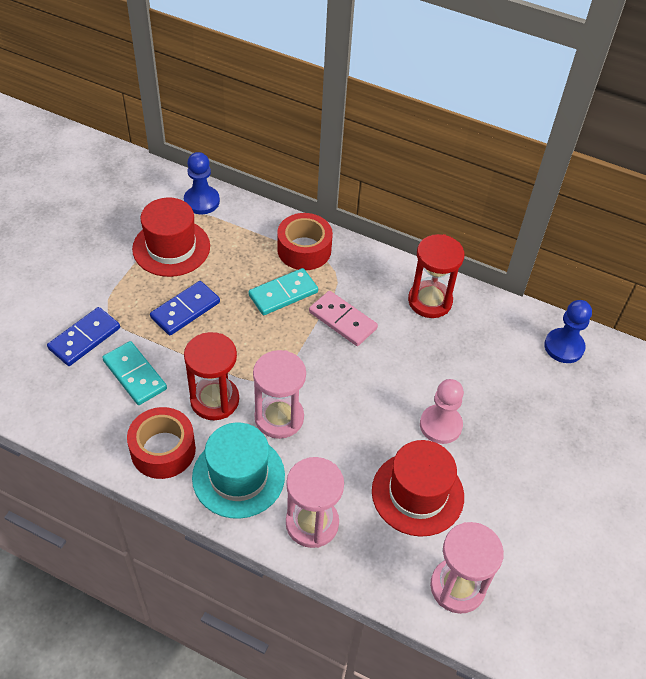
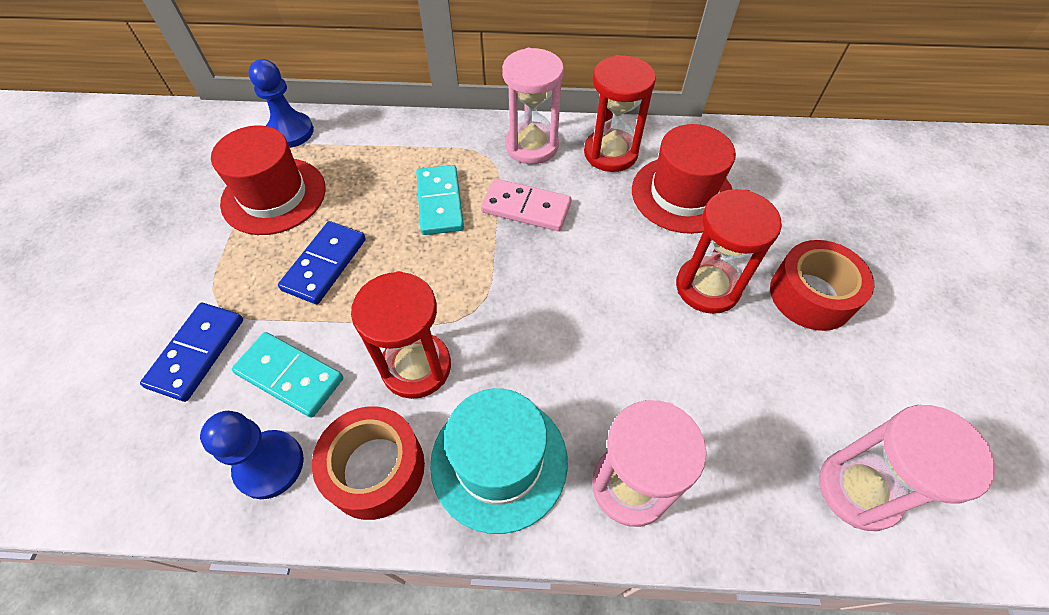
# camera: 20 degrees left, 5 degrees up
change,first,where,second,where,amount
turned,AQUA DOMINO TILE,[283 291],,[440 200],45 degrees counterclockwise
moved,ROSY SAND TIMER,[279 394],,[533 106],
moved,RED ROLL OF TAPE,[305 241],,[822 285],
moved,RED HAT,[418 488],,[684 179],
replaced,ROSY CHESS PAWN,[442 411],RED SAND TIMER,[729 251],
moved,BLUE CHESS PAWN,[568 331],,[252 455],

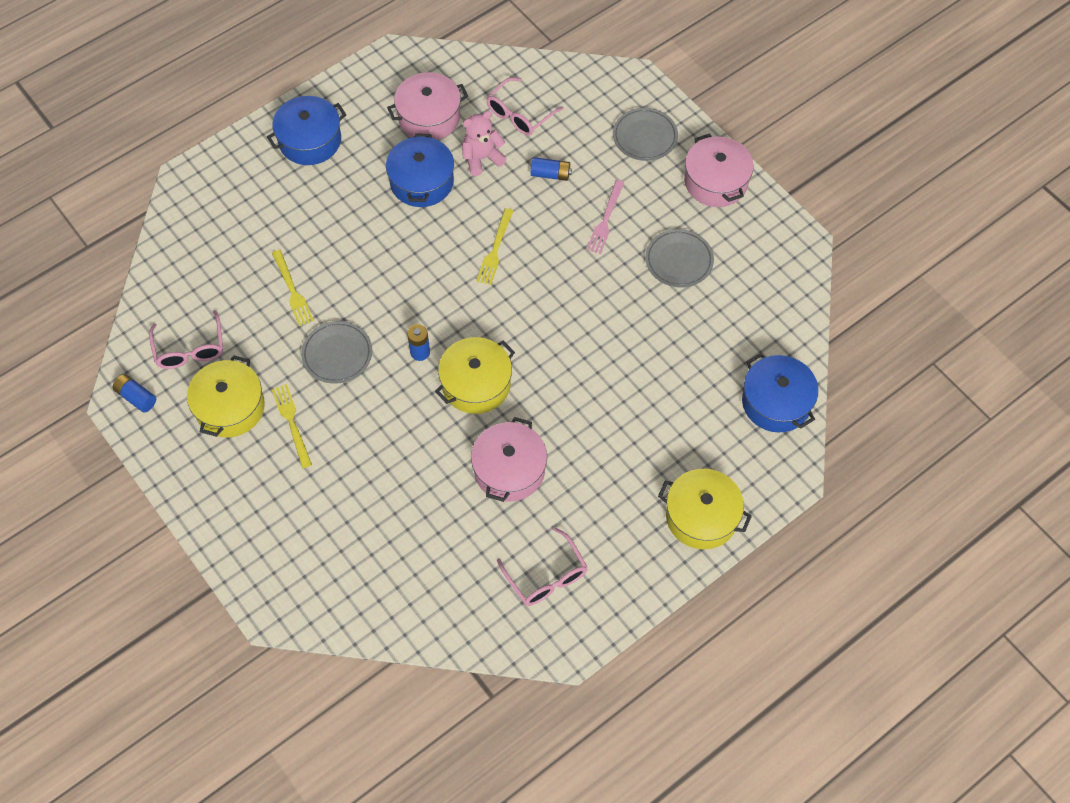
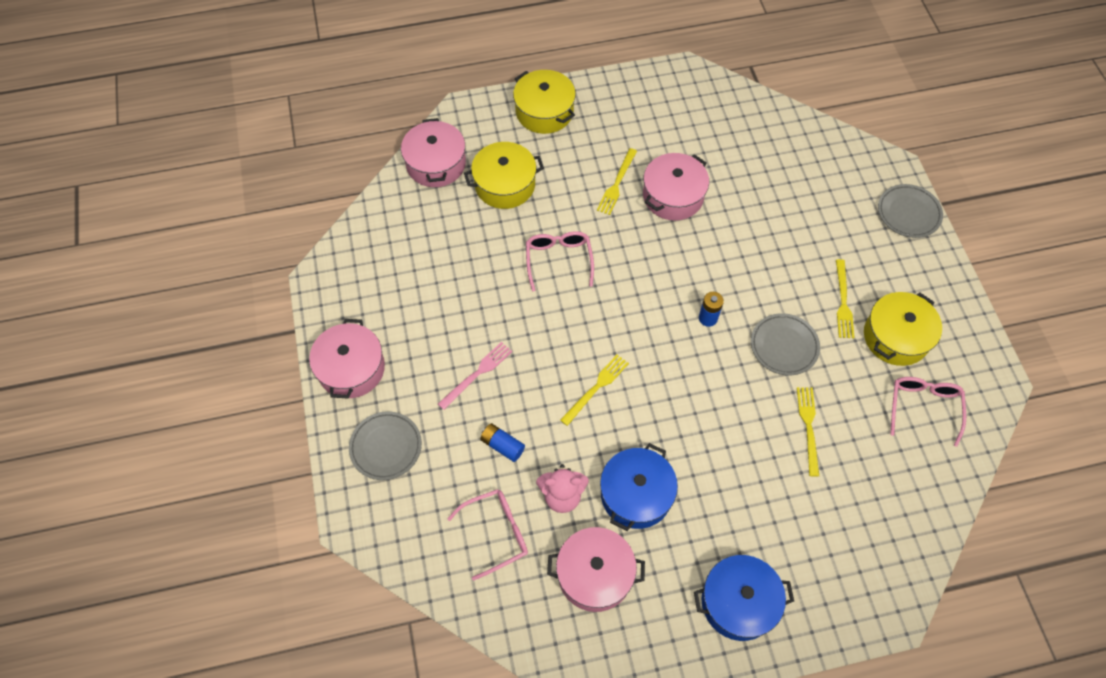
# camera: 155 degrees left, 0 degrees up
change,first,where,second,where,amount
removed,BLUE POWER CELL,[134 393],,,
moved,YELLOW COOKING POT,[475 375],,[504 175],
moved,ROSY GLASSES,[542 566],,[560 261],
moved,GREY PLATE,[679 258],,[910 211],
recoloured,BLUE COOKING POT,[780 393],ROSY COOKING POT,[433 152],
added,,,YELLOW FORK,[617 181],

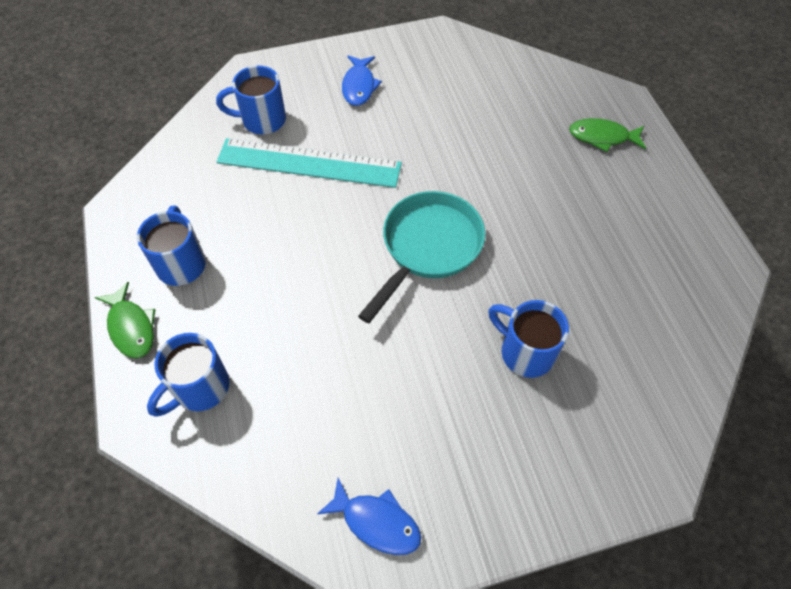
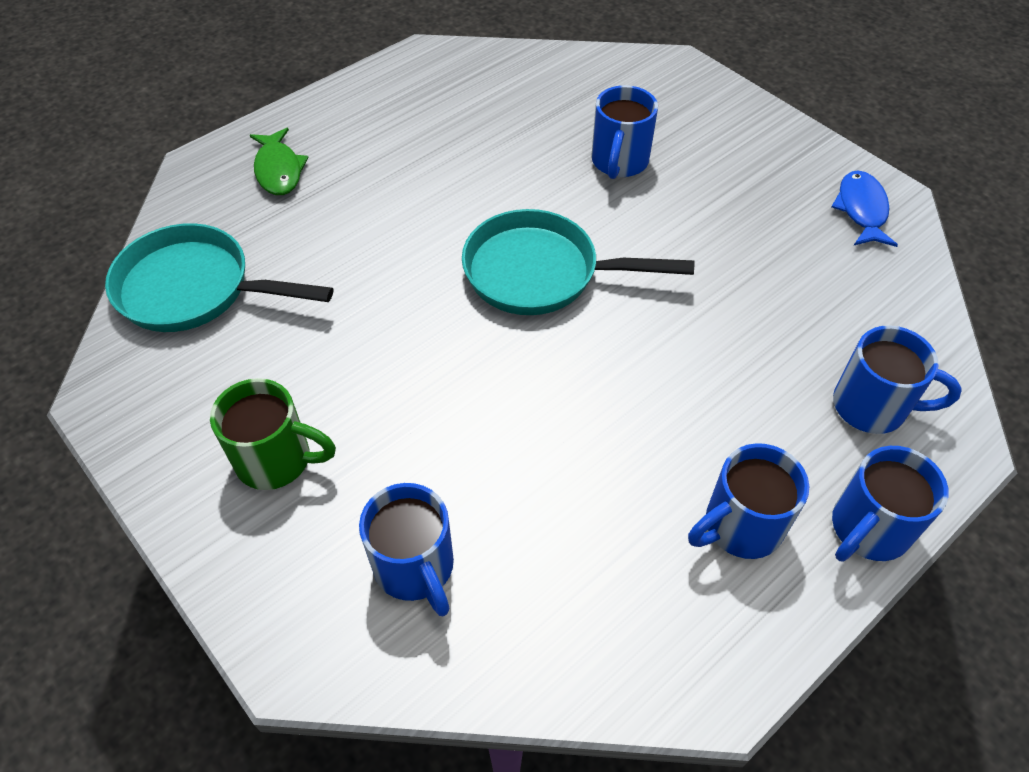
# camera: 115 degrees left, 5 degrees down
change,first,where,second,where,amount
replaced,EMERALD FISH FIGURE,[125 320],BLUE TEA MUG,[890 504],
removed,AQUA RULER,[309 163],,,
replaced,BLUE FISH FIGURE,[362 80],EMERALD TEA MUG,[273 434],
added,,,AQUA FRYING PAN,[219 277],

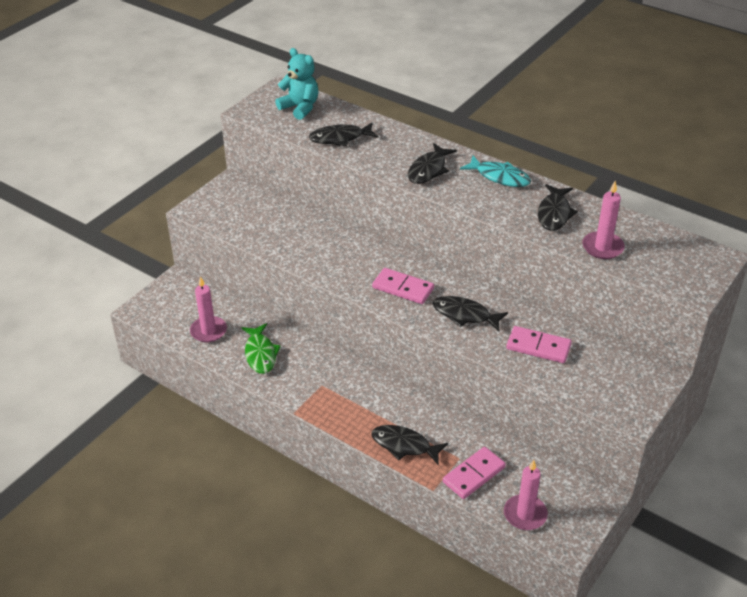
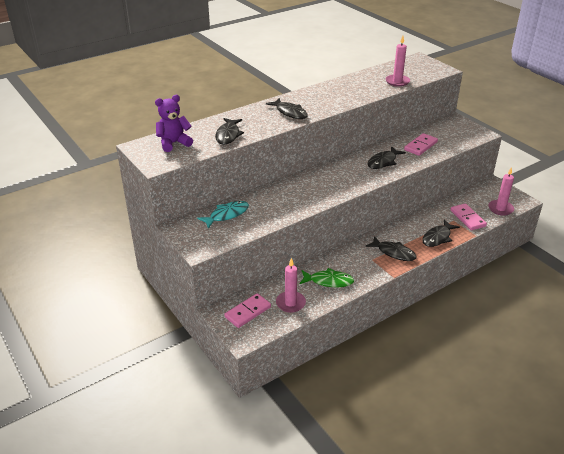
# camera: 70 degrees left, 5 degrees down
change,first,where,second,where,amount
recoloured,AQUA TEDDY,[296 84],VIOLET TEDDY,[174 123],
moved,ROSY DOMINO TILE,[403 286],,[247 310],
moved,AQUA FISH FIGURE,[495 171],,[223 215],
moved,JET-BLACK FISH FIGURE,[558 207],,[391 248],

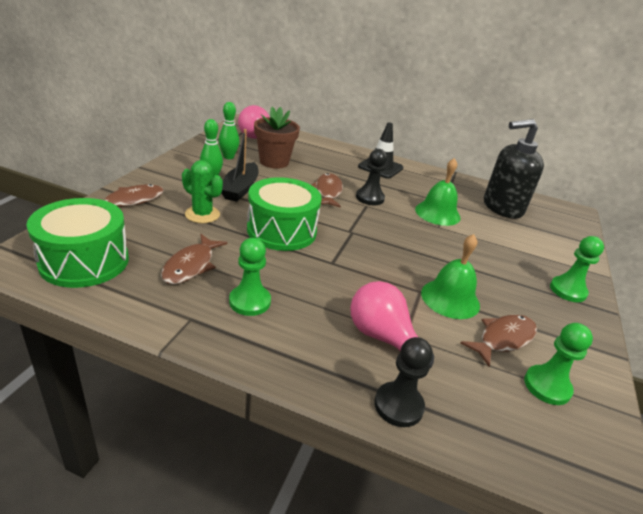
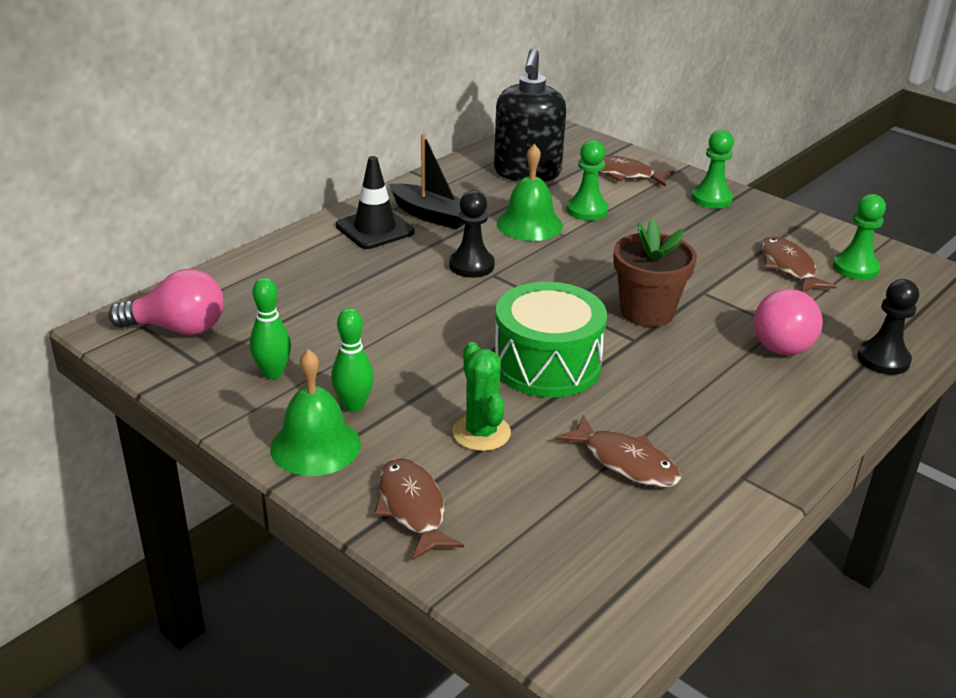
# camera: 65 degrees left, 0 degrees up
change,first,where,second,where,amount
removed,EMERALD DRUM,[77 243],,,
turned,EMERALD PRICKLY PLANT,[202 191],,[481 396],75 degrees counterclockwise
moved,JET-BLACK TOY BOAT,[239 165],,[426 182],
moved,EMERALD CHESS PAWN,[250 277],,[588 180],
moved,BROWN FLOWER POT,[277 137],,[655 272],
moved,BROWN FISH FIGURE,[327 190],,[636 171],
turned,ROSY LIGHTBULB,[392 324],,[788 322],45 degrees counterclockwise
moved,EMERALD BELL,[450 276],,[315 412],

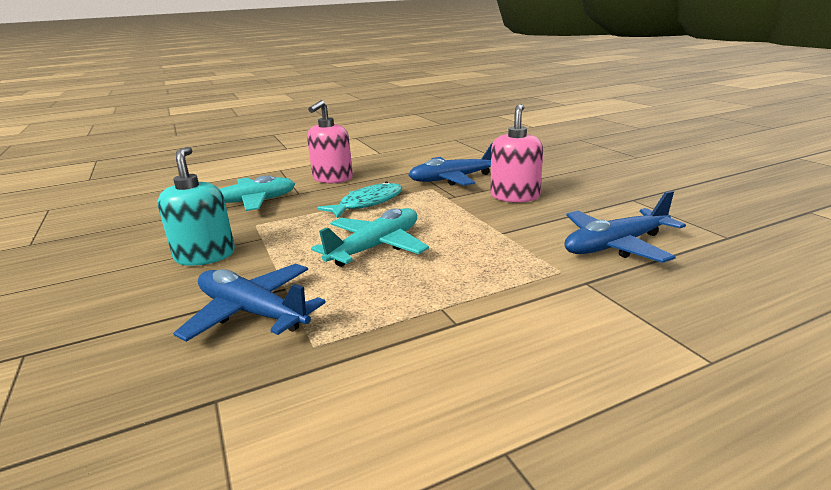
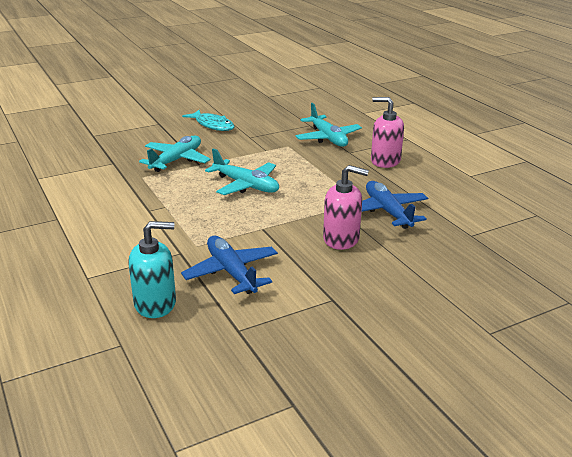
# camera: 85 degrees right, 5 degrees up
change,first,where,second,where,amount
moved,AQUA PUMP BOTTLE,[196 206],,[152 269],
recoloured,BLUE PLANE,[249 303],AQUA PLANE,[175 154],
moved,AQUA FISH FIGURE,[359 200],,[208 120],

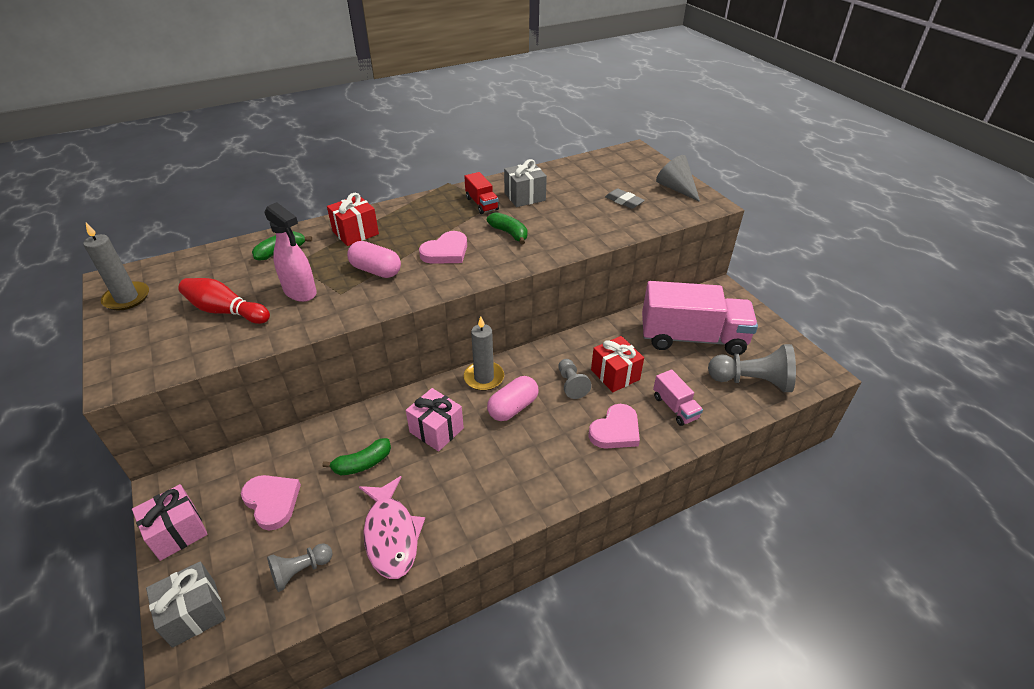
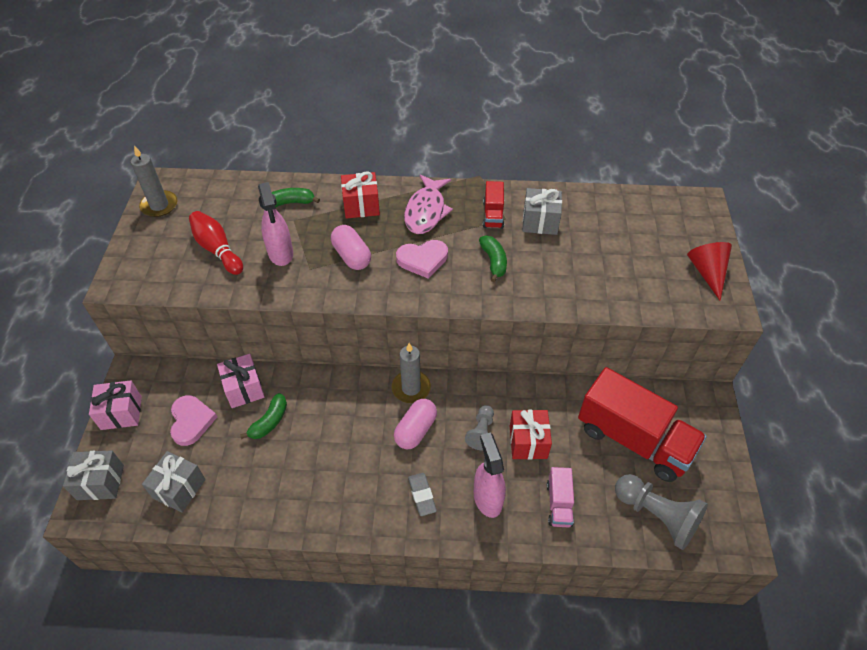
# camera: 30 degrees right, 10 degrees up
change,first,where,second,where,amount
replaced,GREY CHESS PAWN,[300 567],GREY GIFT,[174 482],
turned,EMERALD BANANA FRUIT,[356 456],,[263 416],60 degrees counterclockwise
moved,ROSY FISH FIGURE,[392 527],,[428 204],
moved,ROSY GIFT,[435 420],,[241 381],
turned,ROSY PILL,[512 398],,[415 424],45 degrees counterclockwise
replaced,ROSY HEART,[614 426],ROSY SPRAYER,[490 475],
moved,GREY ERASER,[625 198],,[422 494],
recoloured,ROSY TRUCK,[700 318],RED TRUCK,[642 424],
recoloured,GREY SOLID CONE,[678 178],RED SOLID CONE,[709 271],

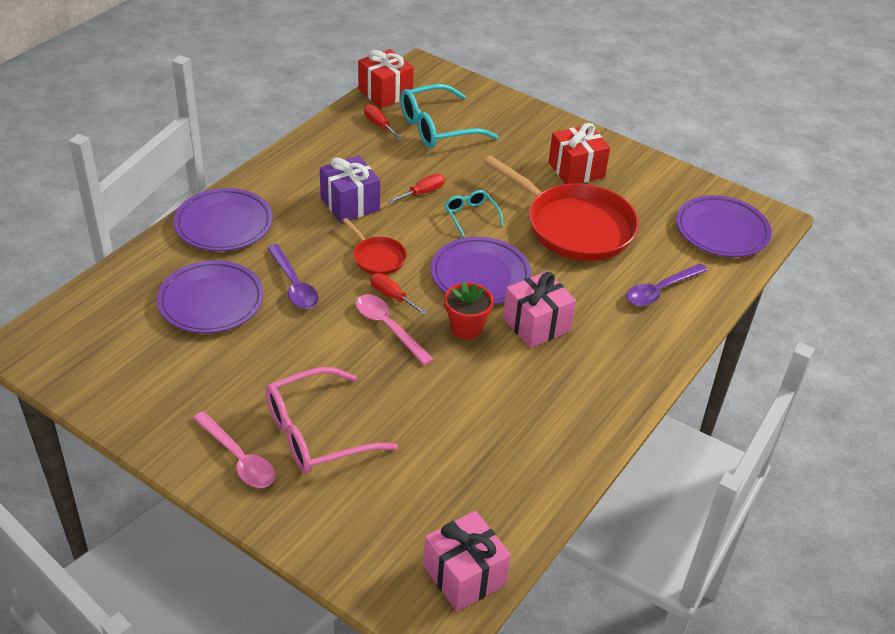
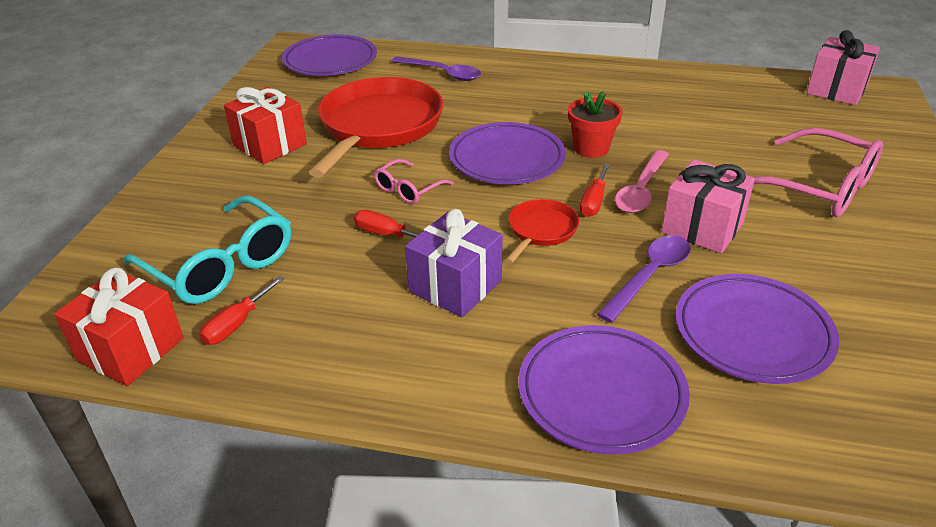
# camera: 110 degrees left, 5 degrees down
change,first,where,second,where,amount
removed,ROSY TABLESPOON,[233 449],,,
recoloured,AQUA GLASSES,[474 213],ROSY GLASSES,[414 181],
moved,ROSY GIFT,[539 309],,[708 206],

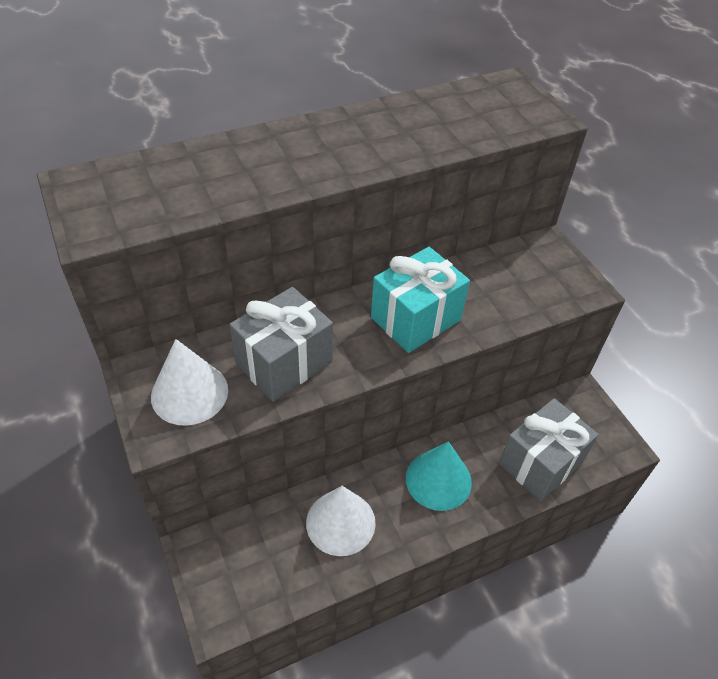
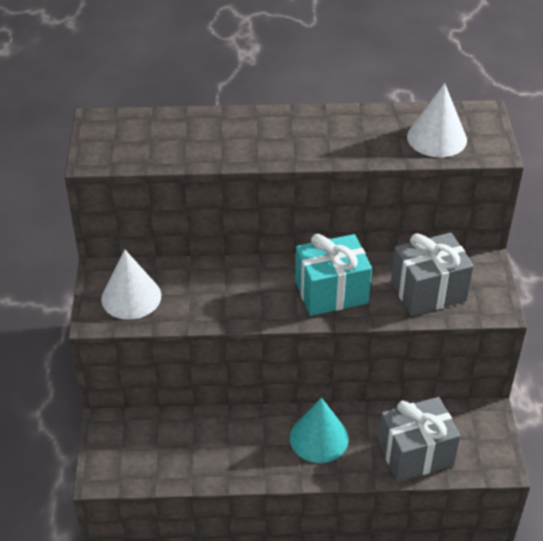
# camera: 25 degrees right, 5 degrees down
change,first,where,second,where,amount
moved,GREY GIFT,[281 344],,[432 274],
moved,WHITE SOLID CONE,[341 521],,[437 120],

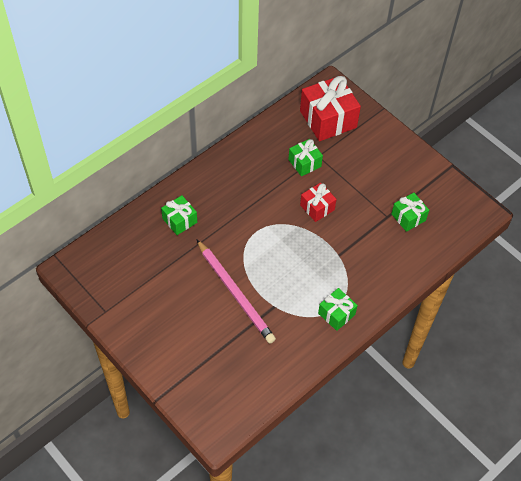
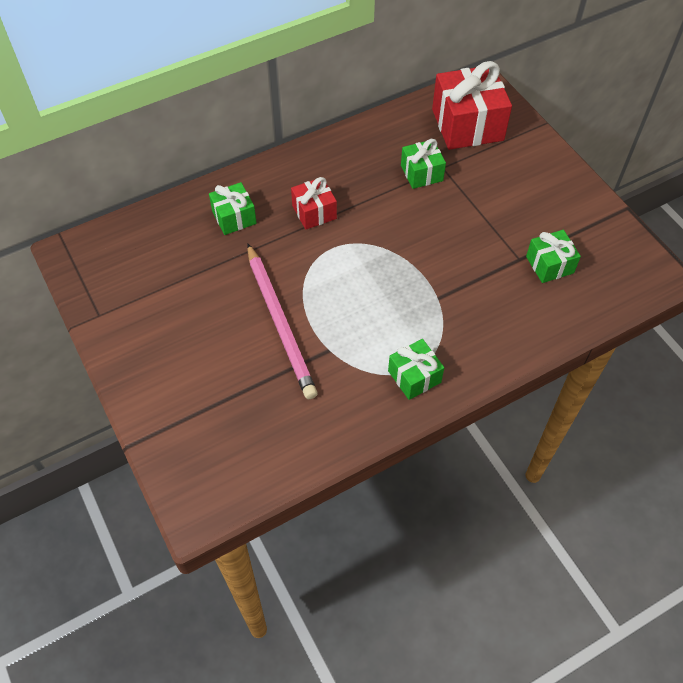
# camera: 15 degrees right, 0 degrees up
change,first,where,second,where,amount
moved,RED GIFT,[318 202],,[314 203],

